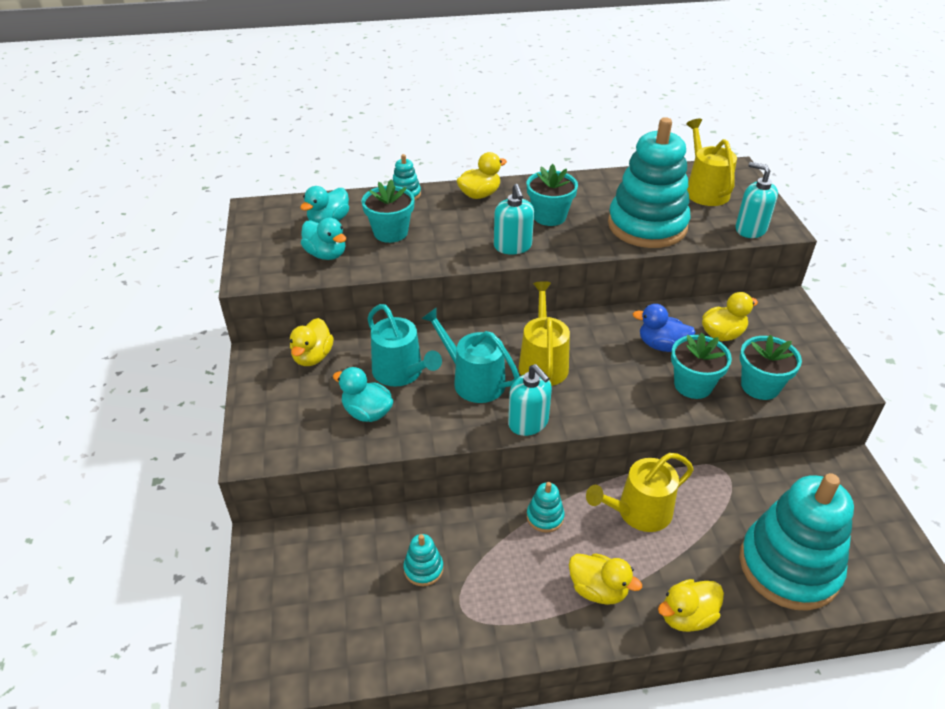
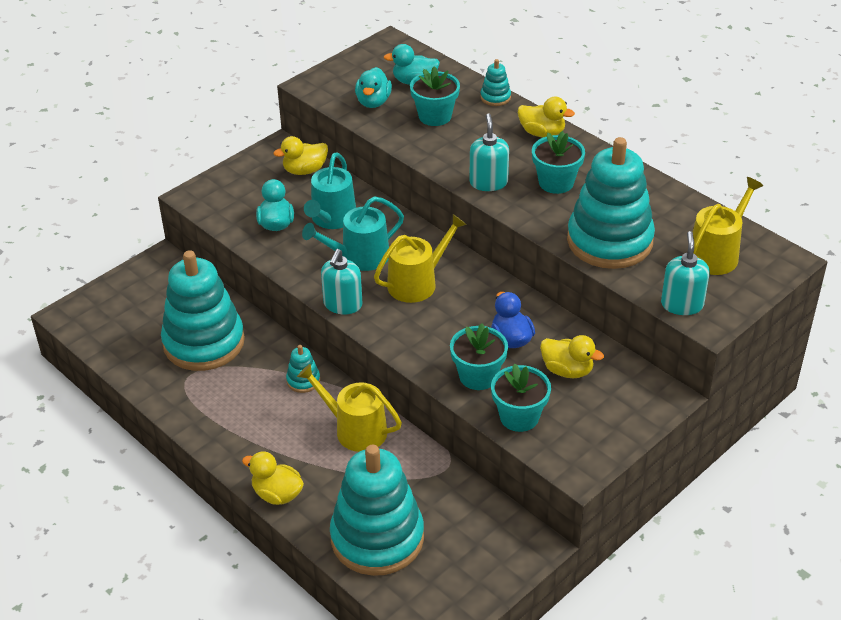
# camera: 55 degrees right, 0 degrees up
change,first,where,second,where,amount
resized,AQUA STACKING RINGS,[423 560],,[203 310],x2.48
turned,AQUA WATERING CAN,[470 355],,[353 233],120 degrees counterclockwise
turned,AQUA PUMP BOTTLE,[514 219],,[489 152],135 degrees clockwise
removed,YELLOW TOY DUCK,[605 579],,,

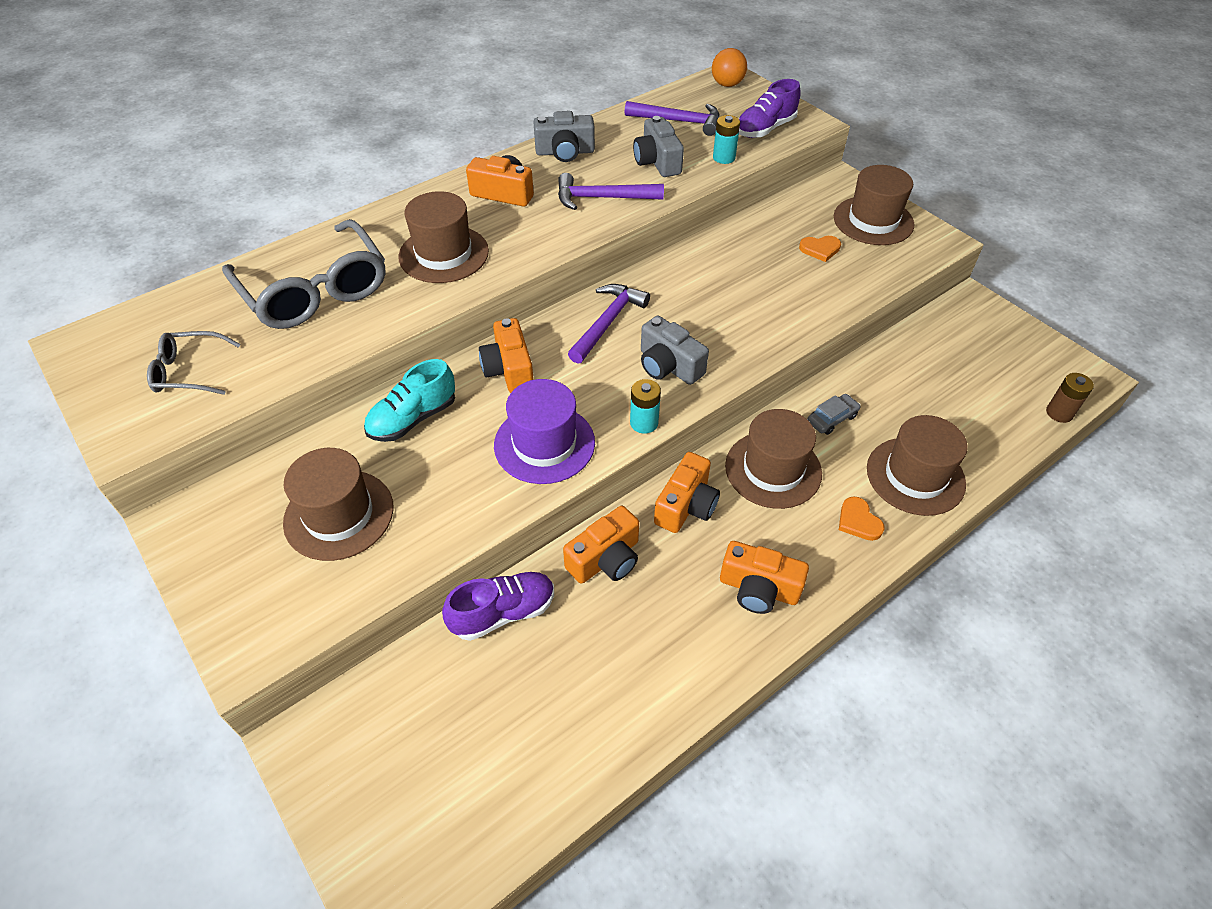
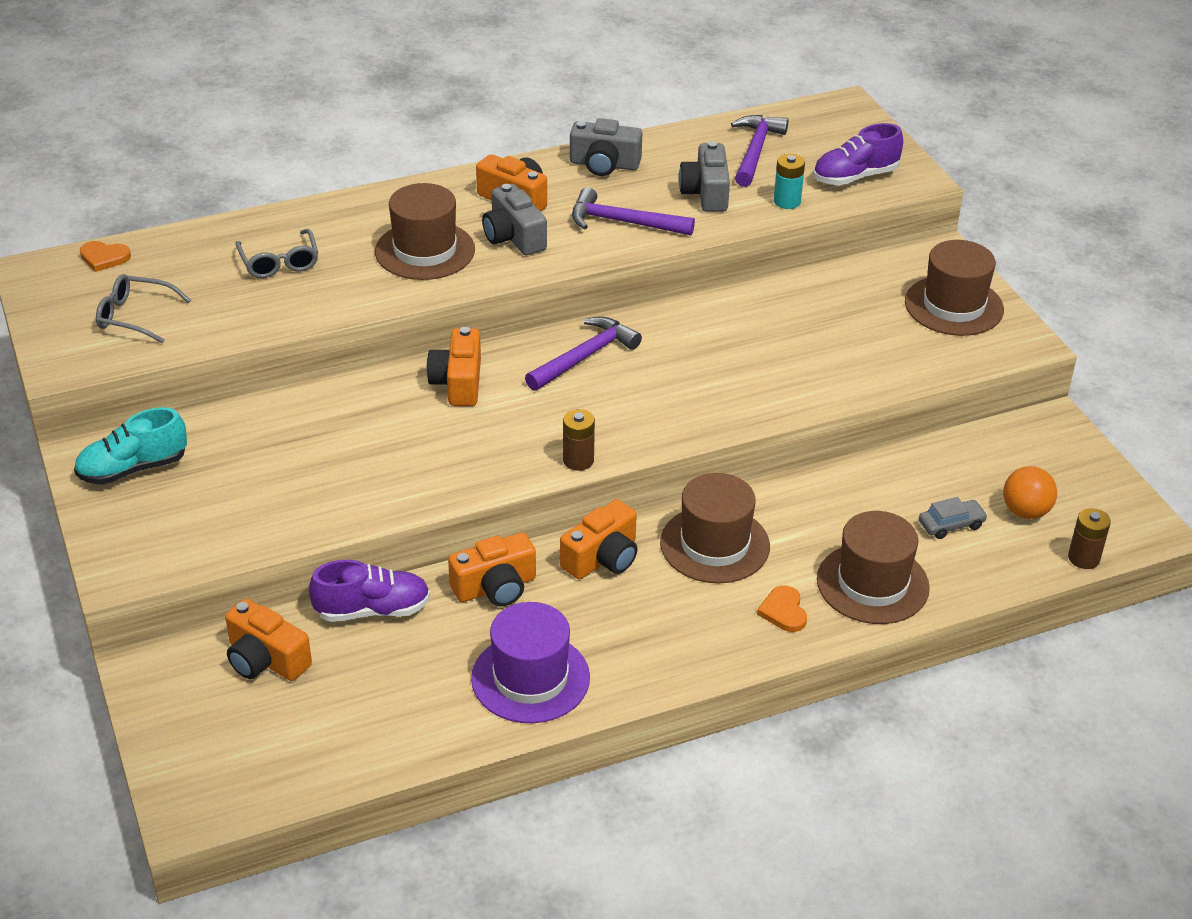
# camera: 15 degrees right, 10 degrees down
change,first,where,second,where,amount
resized,GREY GLASSES,[304 274],,[276 253],x0.51
removed,BROWN HAT,[338 504],,,
moved,AQUA LACE-UP SHOE,[409 400],,[130 446],
moved,VIOLET HAT,[544 431],,[530 662],
turned,VIOLET CARPENTER'S HAMMER,[672 118],,[759 151],105 degrees counterclockwise
recoloured,AQUA POWER CELL,[645 406],BROWN POWER CELL,[579 439],
moved,GREY PHOTO CAMERA,[675 350],,[514 219],
moved,BRIGHT ORANGE BALL,[729 67],,[1030 492],
moved,BRIGHT ORANGE PHOTO CAMERA,[764 577],,[268 639],
moved,BRIGHT ORANGE HEART,[820 249],,[105 256],
moved,GREY CAR,[834 414],,[953 518],

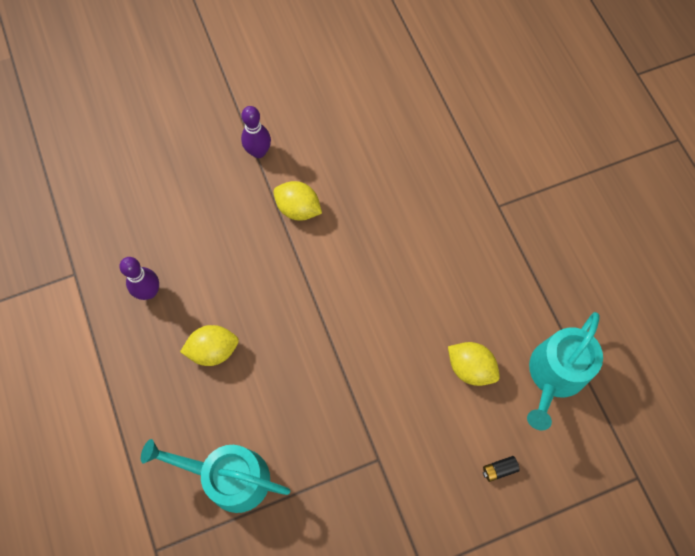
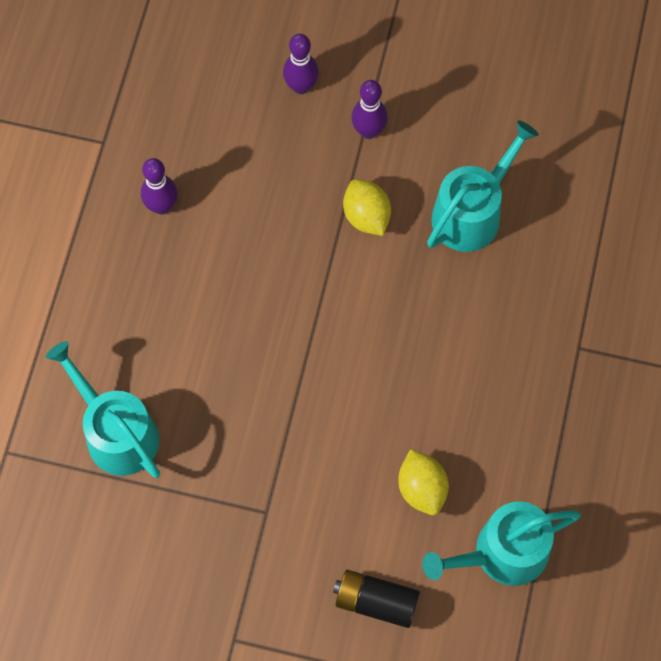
# camera: 35 degrees right, 0 degrees up
change,first,where,second,where,amount
removed,YELLOW TOY LEMON,[209 345],,,
resized,JET-BLACK POWER CELL,[501 469],,[376 599],x2.00
added,,,VIOLET BOWLING PIN,[301 64],
added,,,AQUA WATERING CAN,[483 186],

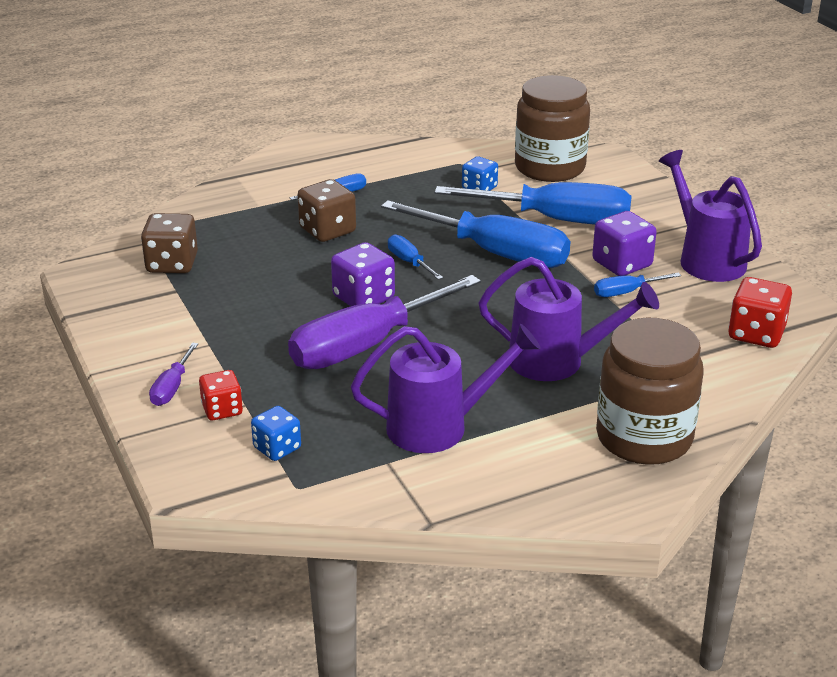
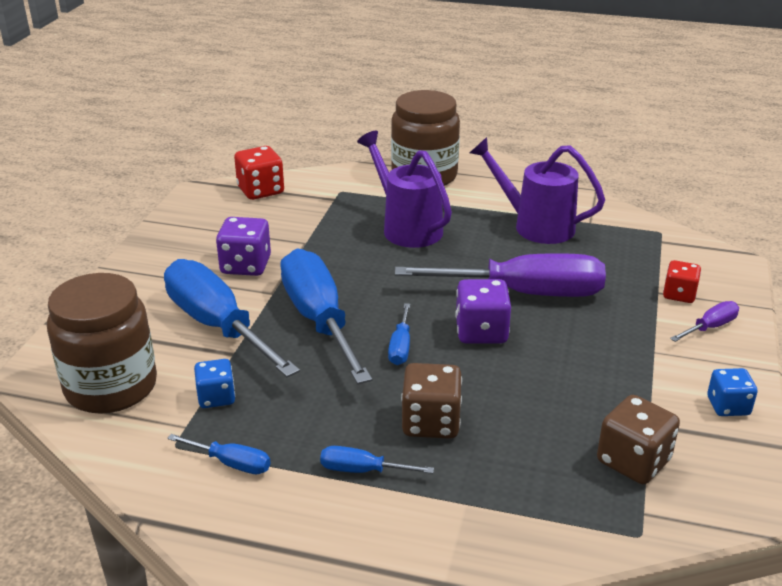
# camera: 140 degrees left, 0 degrees up
change,first,where,second,where,amount
moved,BLUE GAME DIE,[276 433],,[732 392],
moved,BLUE HAND SCREWDRIVER,[637 285],,[218 454],
removed,VIOLET WATERING CAN,[710 216],,,

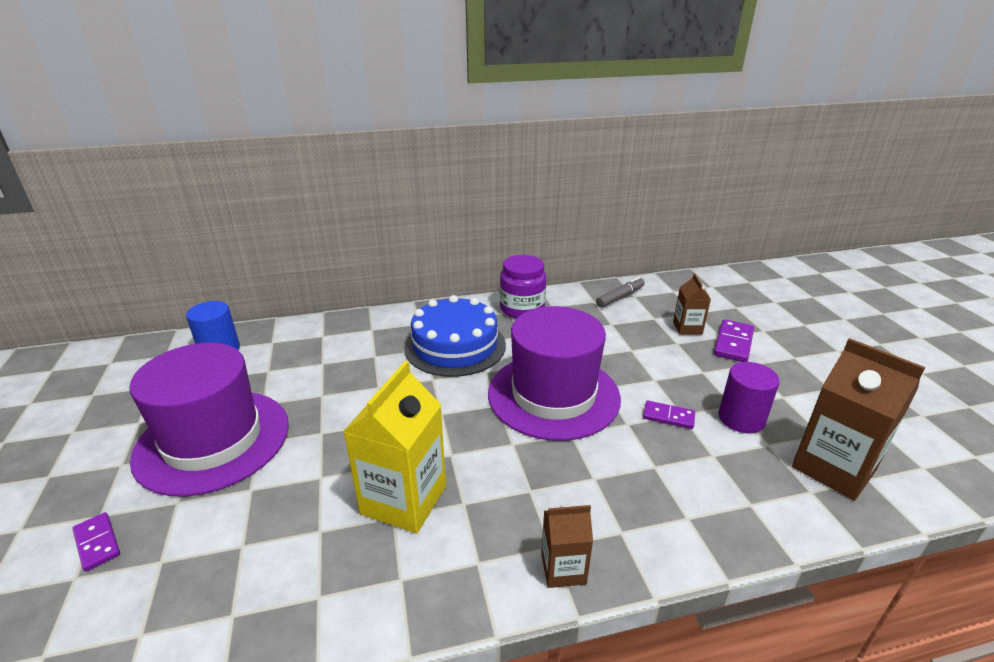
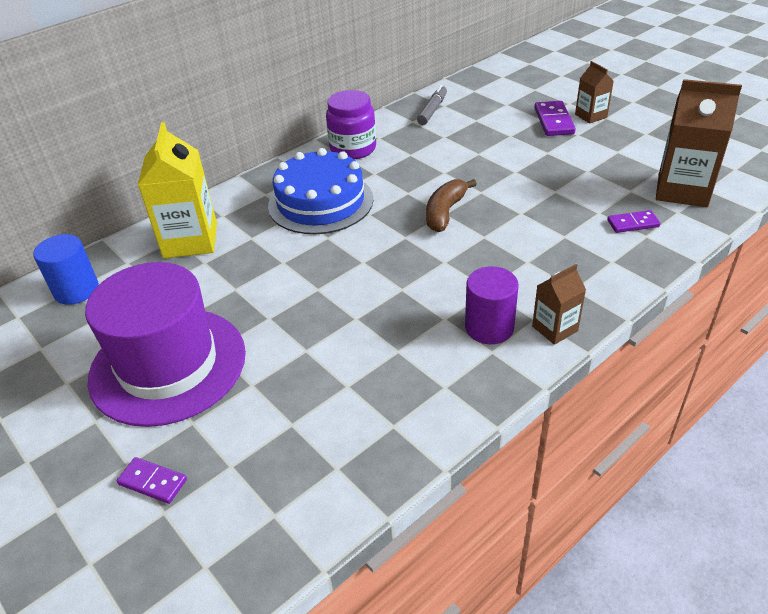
# camera: 25 degrees left, 10 degrees up
change,first,where,second,where,amount
moved,YELLOW CARTON,[394 447],,[177 190],
replaced,VIOLET HAT,[554 373],BROWN BANANA FRUIT,[451 205],
moved,VIOLET DOMINO TILE,[669 415],,[634 221],
moved,BROWN CARTON,[692 304],,[594 92],
moved,VIOLET CYLINDER,[749 397],,[492 305],

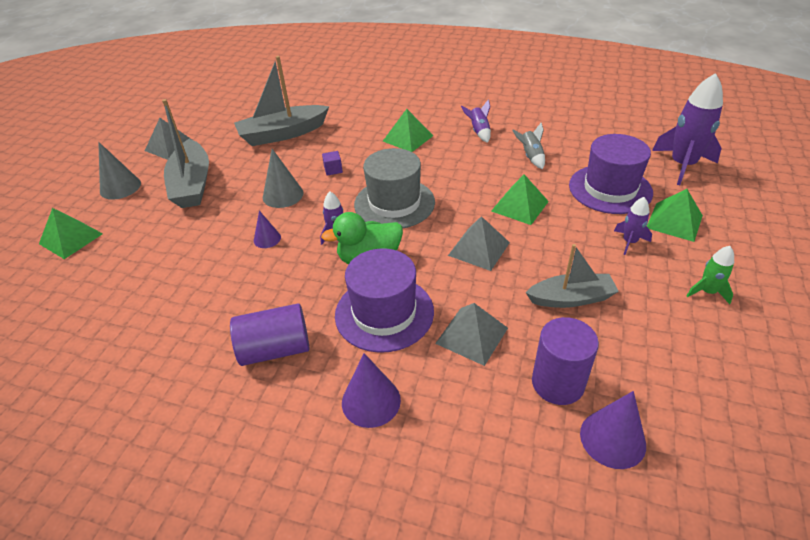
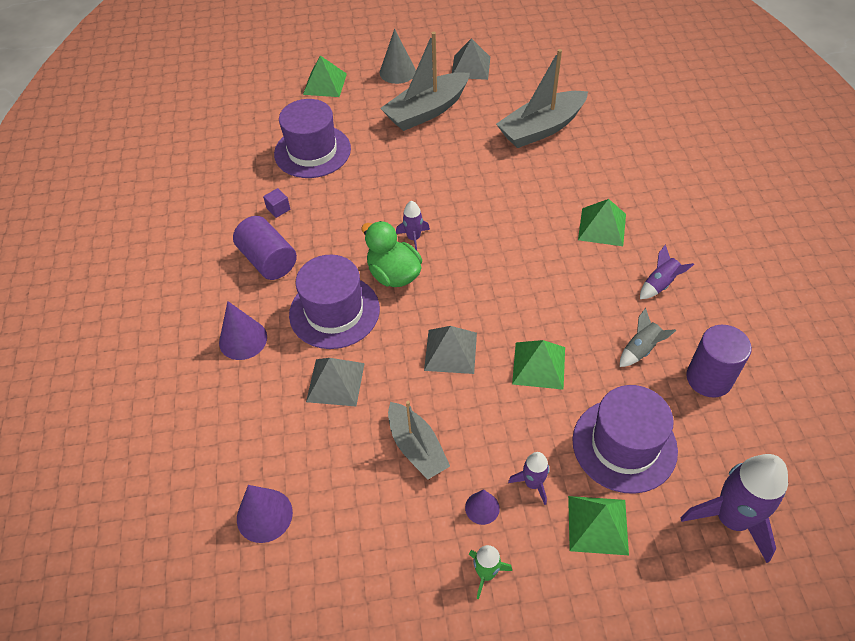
# camera: 65 degrees right, 10 degrees up
change,first,where,second,where,amount
turned,GREY TOY BOAT,[281 101],,[542 98],75 degrees counterclockwise
moved,VIOLET SOLID CONE,[267 229],,[482 507],
removed,GREY SOLID CONE,[283 178],,,
moved,VIOLET CUBE,[332 163],,[276 203],
removed,GREY HAT,[394 188],,,
moved,VIOLET CYLINDER,[565 361],,[719 361],
added,,,VIOLET HAT,[312 138],

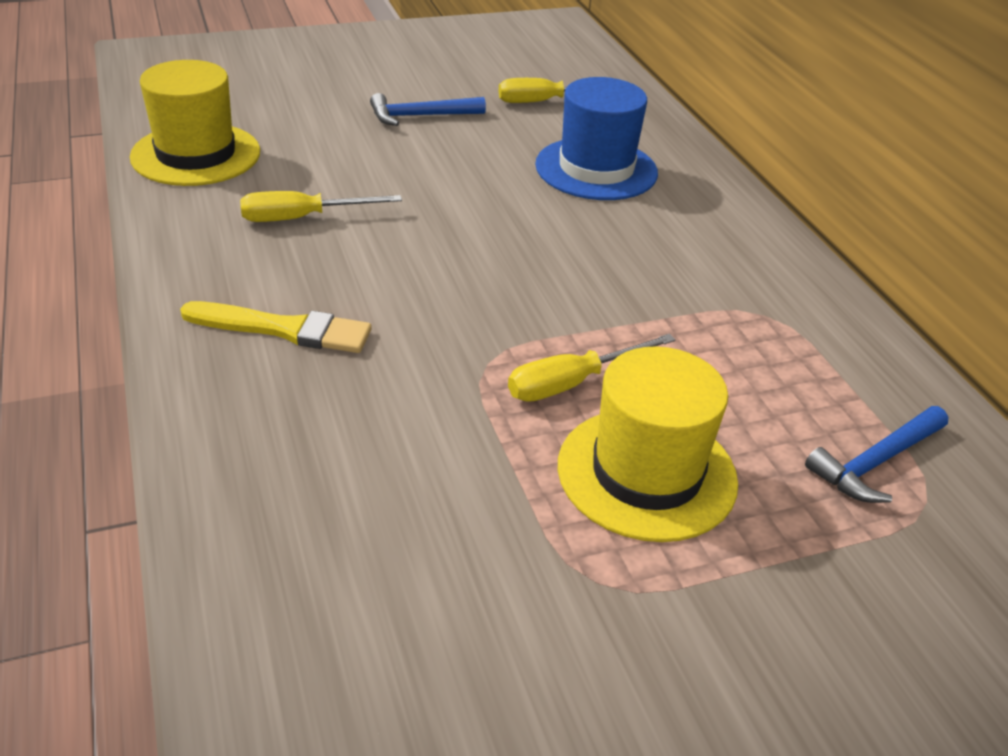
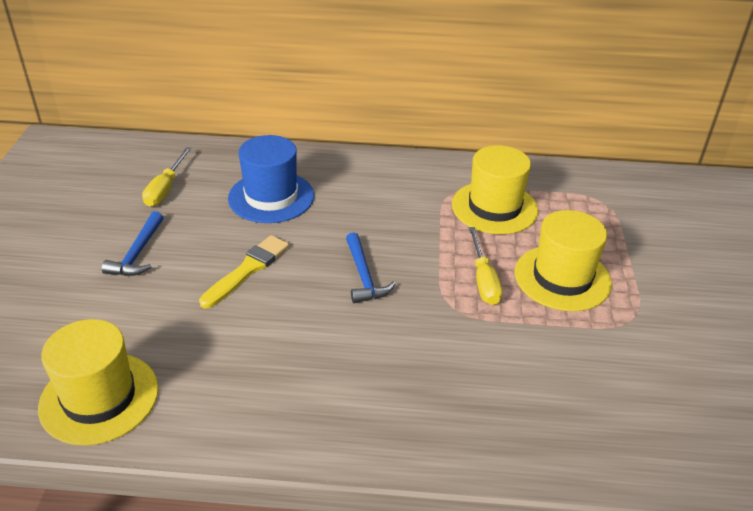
# camera: 65 degrees left, 0 degrees up
change,first,where,second,where,amount
moved,YELLOW PAINT BRUSH,[276 327],,[244 271],
removed,YELLOW HAND SCREWDRIVER,[321 206],,,
moved,BLUE CARPENTER'S HAMMER,[876 454],,[370 267],
added,,,YELLOW HAT,[495 189],

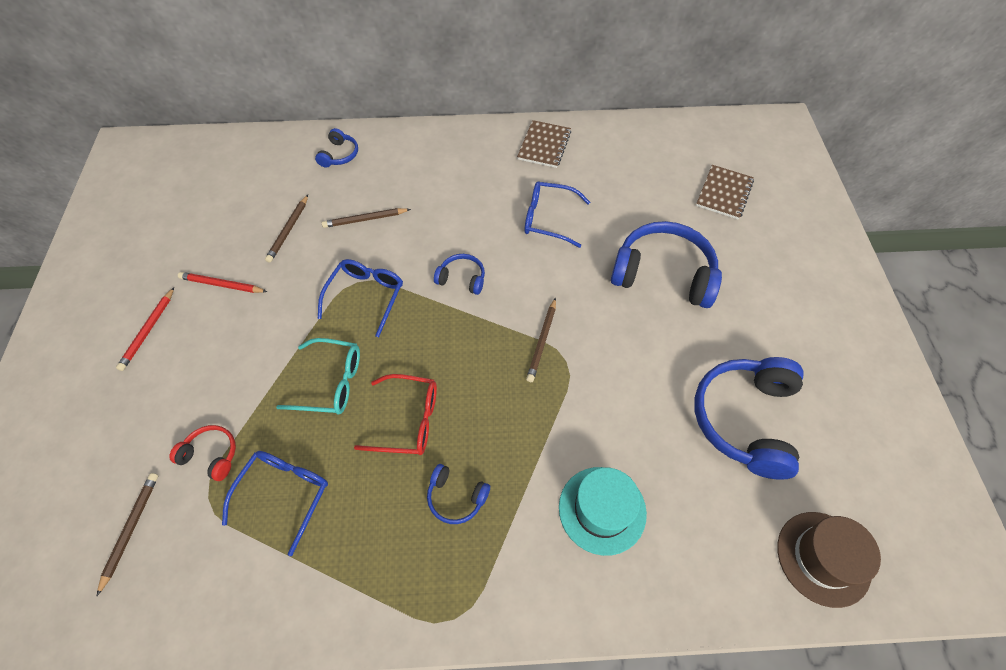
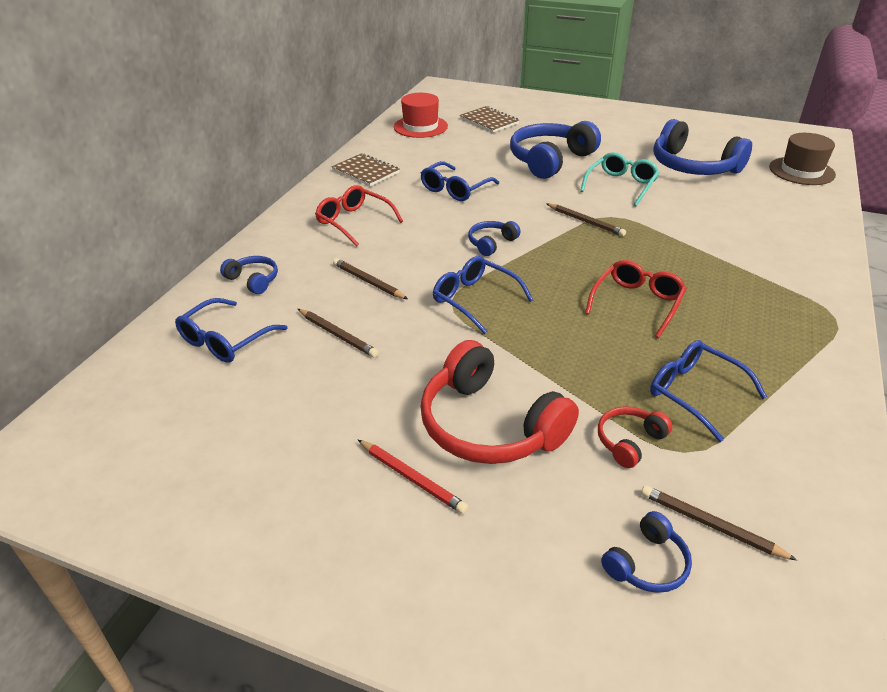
# camera: 65 degrees left, 20 degrees down
change,first,where,second,where,amount
removed,RED WOODEN PENCIL,[223 282],,,
moved,AQUA GLASSES,[318 376],,[620 179],
turned,BROWN WOODEN PENCIL,[366 218],,[370 278],120 degrees clockwise
moved,BLUE HEADPHONES,[458 494],,[646 552],
removed,AQUA HAT,[603 511],,,
added,,,BLUE GLASSES,[231 330],
added,,,RED GLASSES,[359 215],
added,,,RED HAT,[421 115],
added,,,RED HEADPHONES,[499 402],

